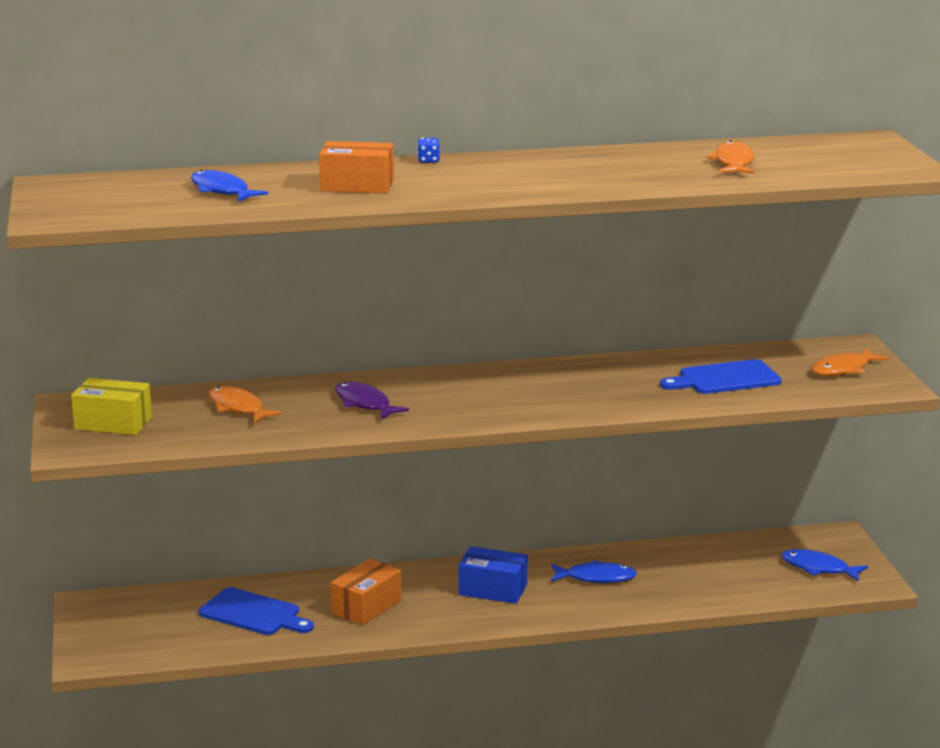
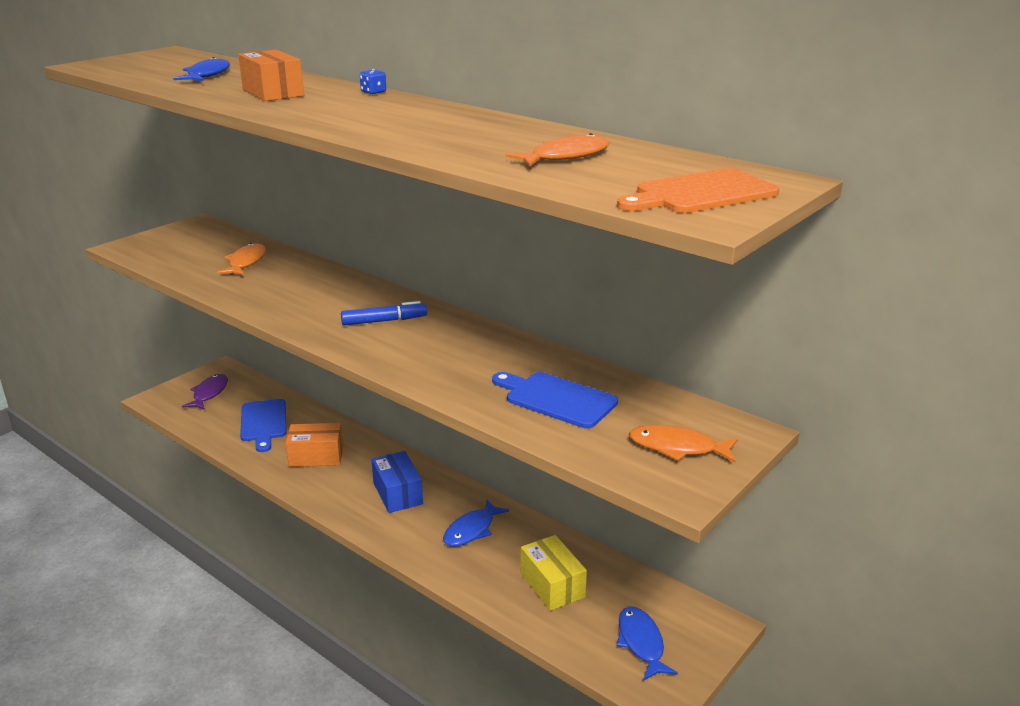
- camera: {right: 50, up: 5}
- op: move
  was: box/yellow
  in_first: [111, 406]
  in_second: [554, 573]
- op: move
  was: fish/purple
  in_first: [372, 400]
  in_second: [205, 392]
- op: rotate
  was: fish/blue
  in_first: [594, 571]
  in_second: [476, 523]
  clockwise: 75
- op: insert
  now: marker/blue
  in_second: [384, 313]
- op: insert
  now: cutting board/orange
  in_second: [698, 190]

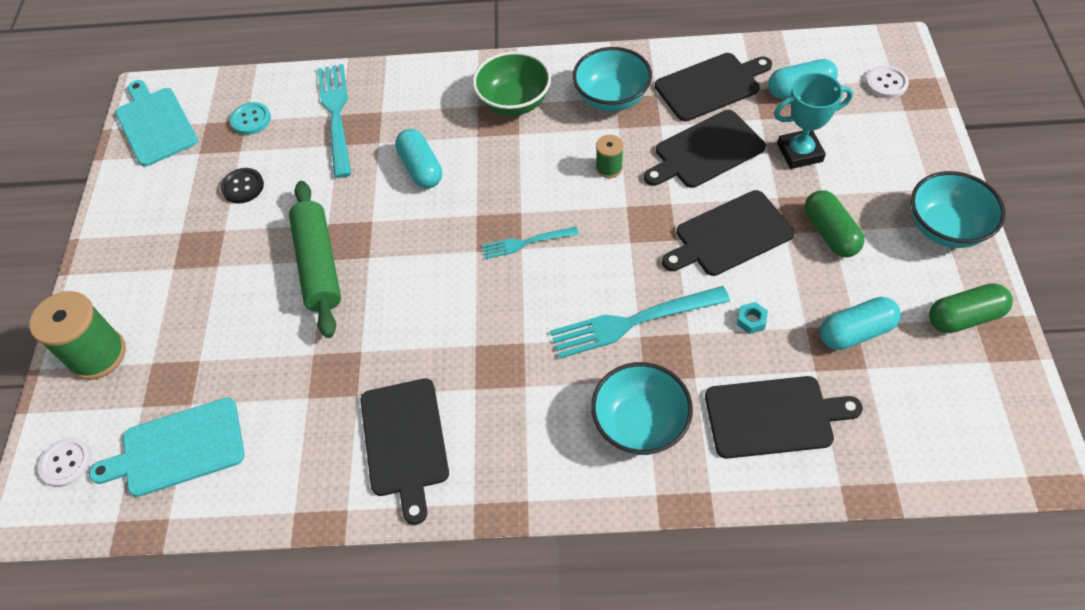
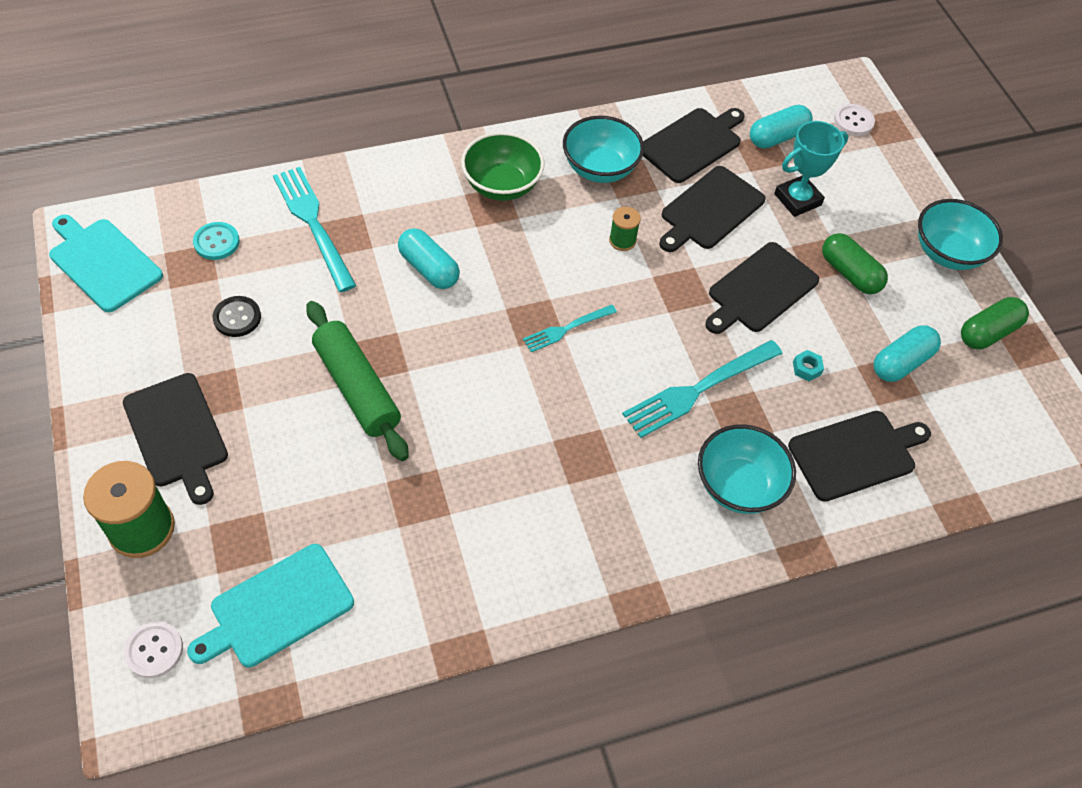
- camera: {right: -25, up: 0}
- op: move
  was: cutting board/black
  in_first: [404, 451]
  in_second: [175, 439]

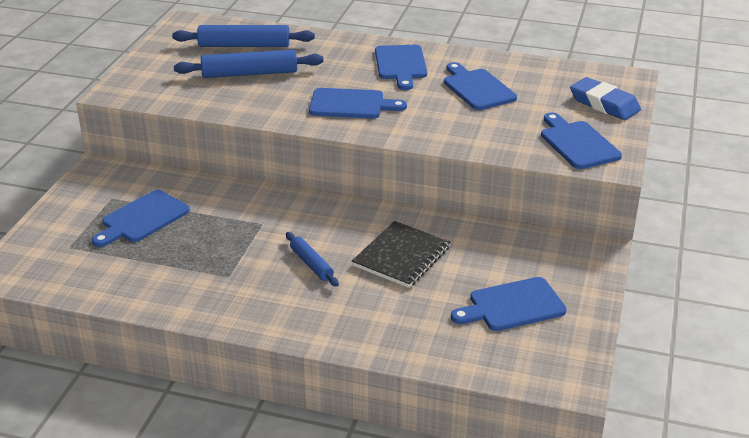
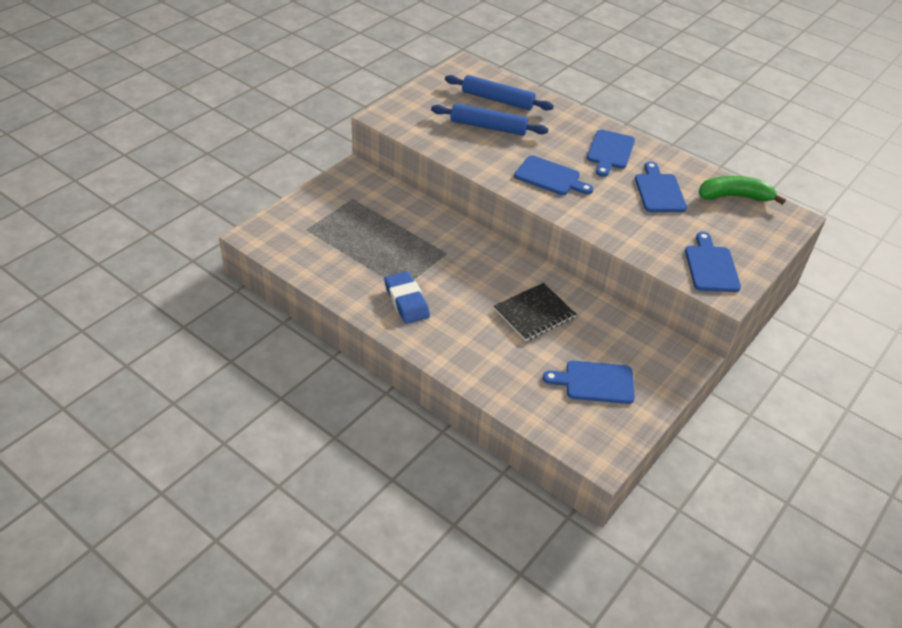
- camera: {right: 20, up: 10}
- op: delete
  was: cutting board/blue
  in_first: [141, 218]
- op: delete
  was: rolling pin/blue
  in_first: [312, 259]
- op: move
  was: eraser/blue
  in_first: [605, 98]
  in_second: [407, 297]
- op: insert
  now: banana/green
  in_second: [742, 190]

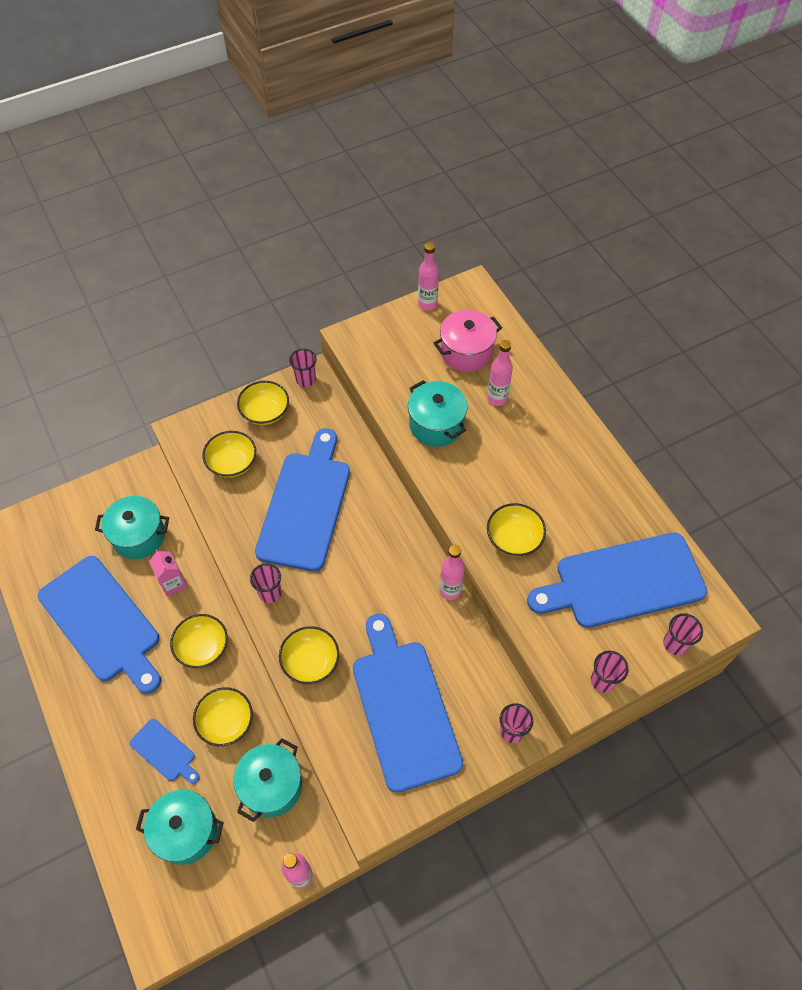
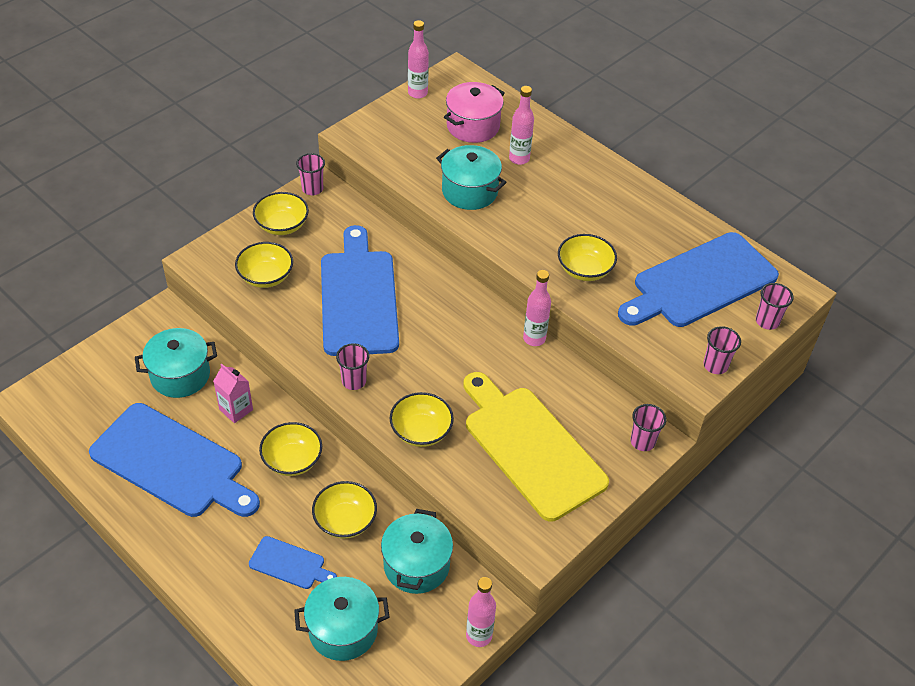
- camera: {right: -20, up: -10}
- op: recolor
  was: cutting board/blue
  now: cutting board/yellow
  in_first: [408, 703]
  in_second: [536, 446]

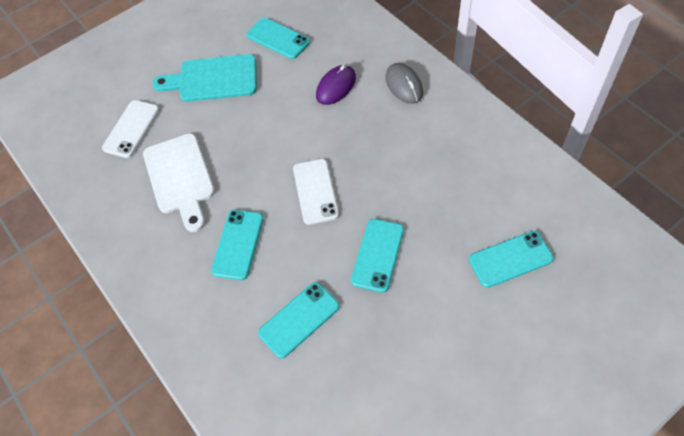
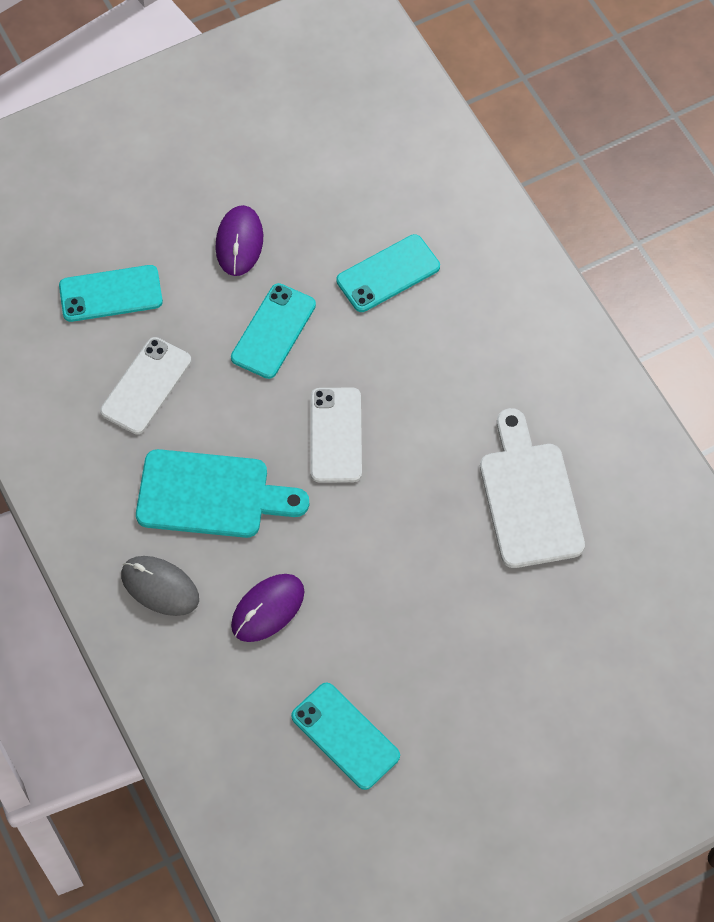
- camera: {right: -175, up: 5}
- op: move
  was: phone/white
  in_first: [130, 129]
  in_second: [145, 385]
- op: move
  was: cutting board/turquoise
  in_first: [204, 78]
  in_second: [222, 493]
- op: delete
  was: phone/turquoise
  in_first: [237, 245]
- op: rotate
  was: mouse/grey
  in_first: [404, 83]
  in_second: [160, 586]
  clockwise: -45
- op: insert
  now: mouse/purple
  in_second: [239, 240]

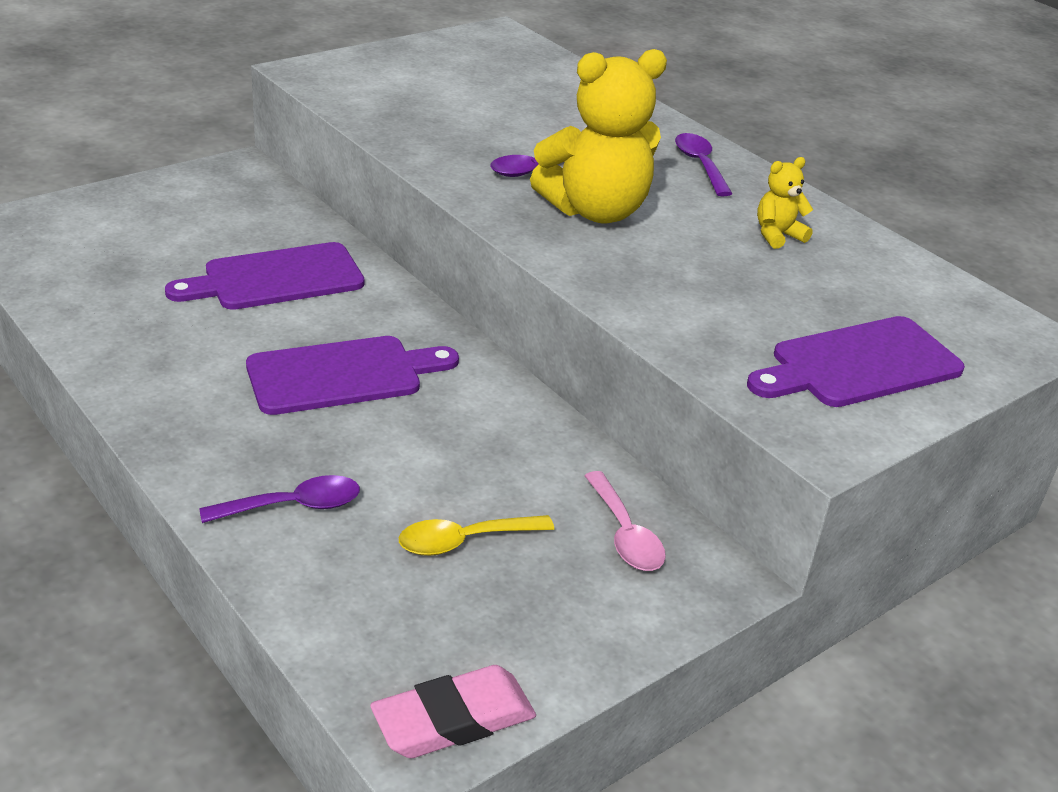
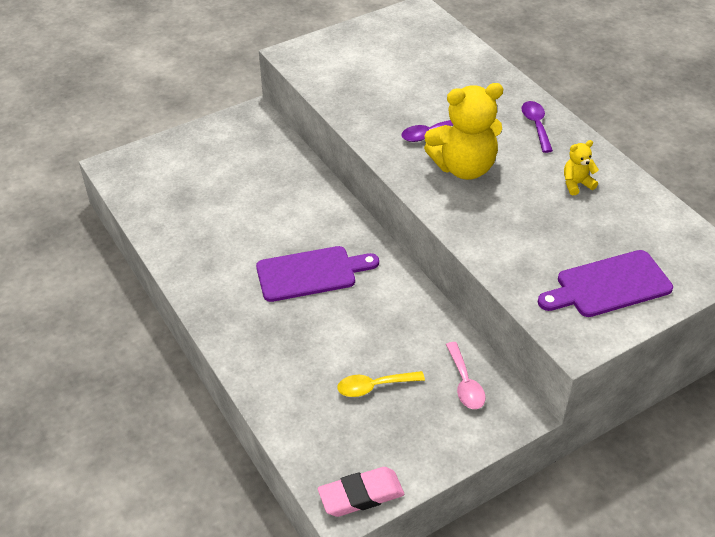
- camera: {right: 10, up: 10}
- op: delete
  was: cutting board/purple
  in_first: [265, 276]
- op: delete
  was: spoon/purple
  in_first: [279, 499]

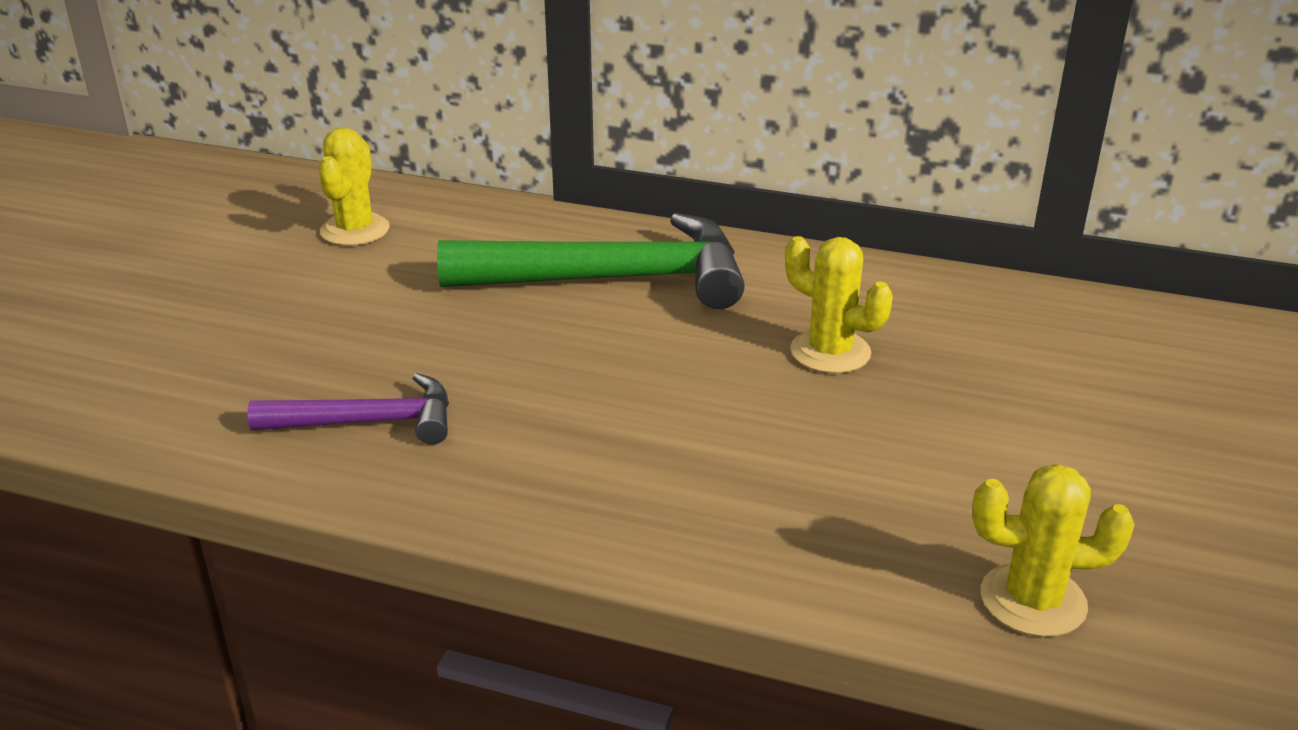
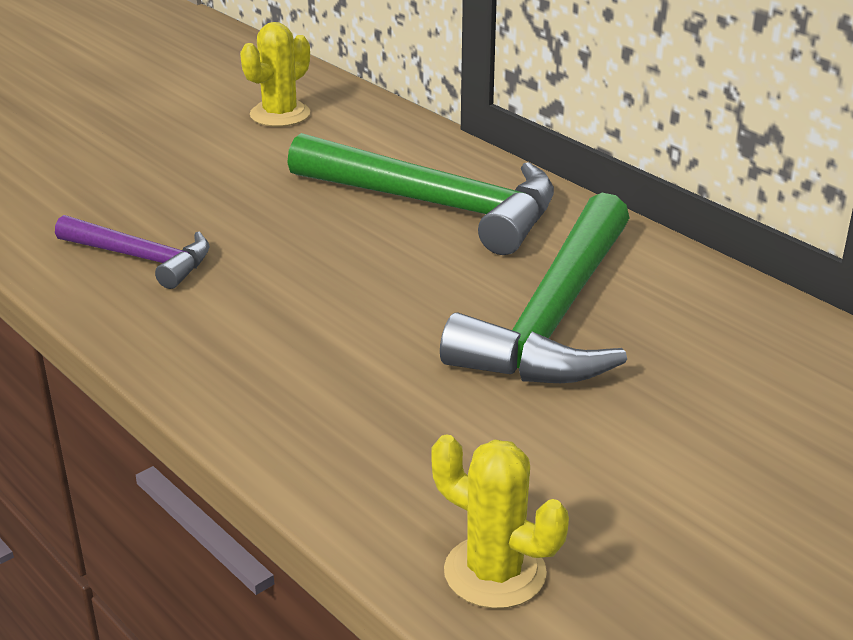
- camera: {right: 30, up: 0}
- op: replace
  was: cactus/yellow
  now: hammer/green
  in_first: [839, 304]
  in_second: [535, 288]

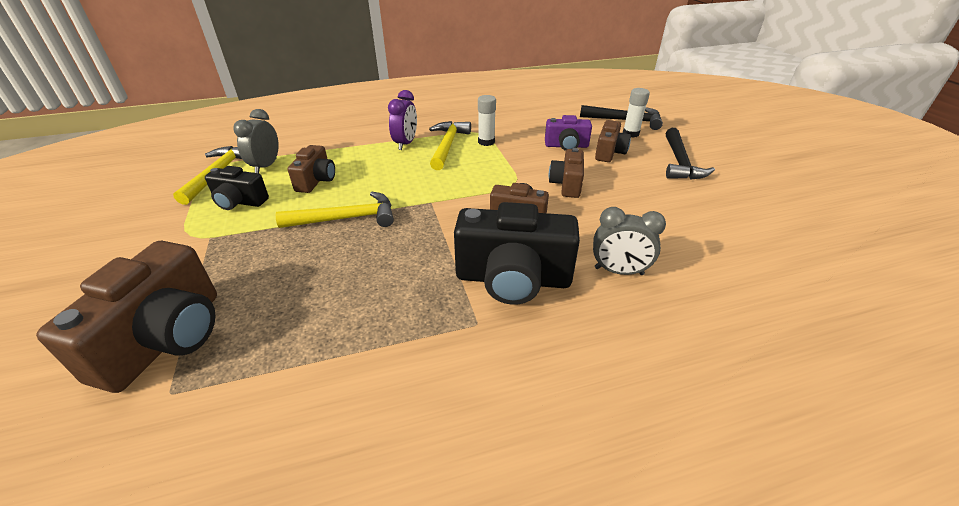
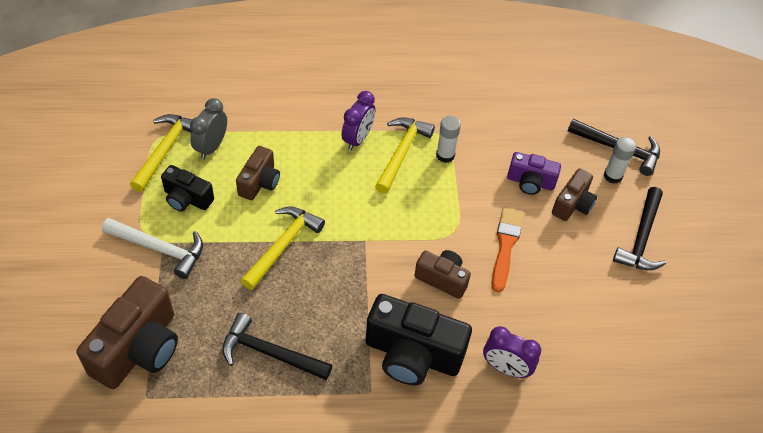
- camera: {right: 10, up: 15}
- op: rotate
  was: hammer/yellow
  in_first: [335, 210]
  in_second: [283, 248]
  clockwise: -60
- op: replace
  was: camera/brown
  now: brush/orange
  in_first: [566, 173]
  in_second: [507, 250]
- op: recolor
  was: clock/grey
  now: clock/purple
  in_first: [629, 241]
  in_second: [512, 352]
- op: insert
  now: hammer/white
  in_second: [152, 248]
- op: insert
  now: hammer/black
  in_second: [277, 346]

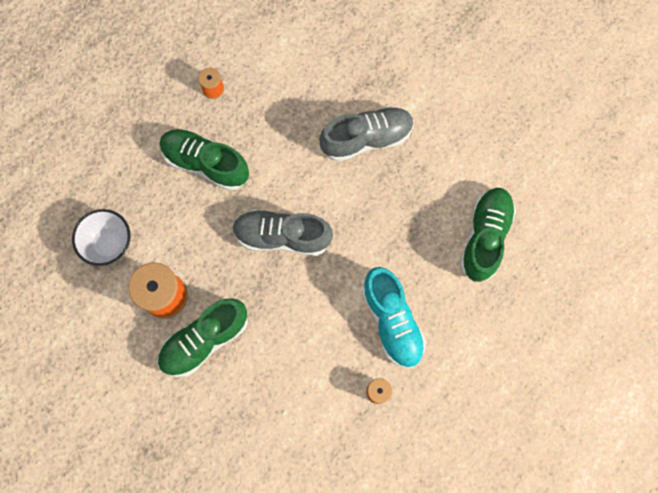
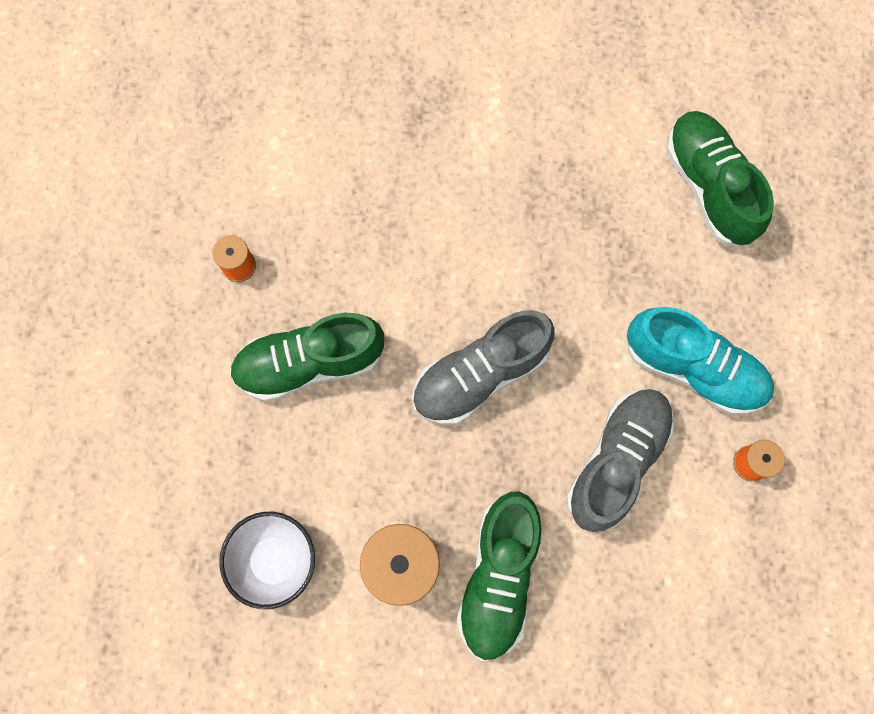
- camera: {right: -40, up: 0}
- op: move
  was: shoe/grey
  in_first: [366, 134]
  in_second: [620, 460]

